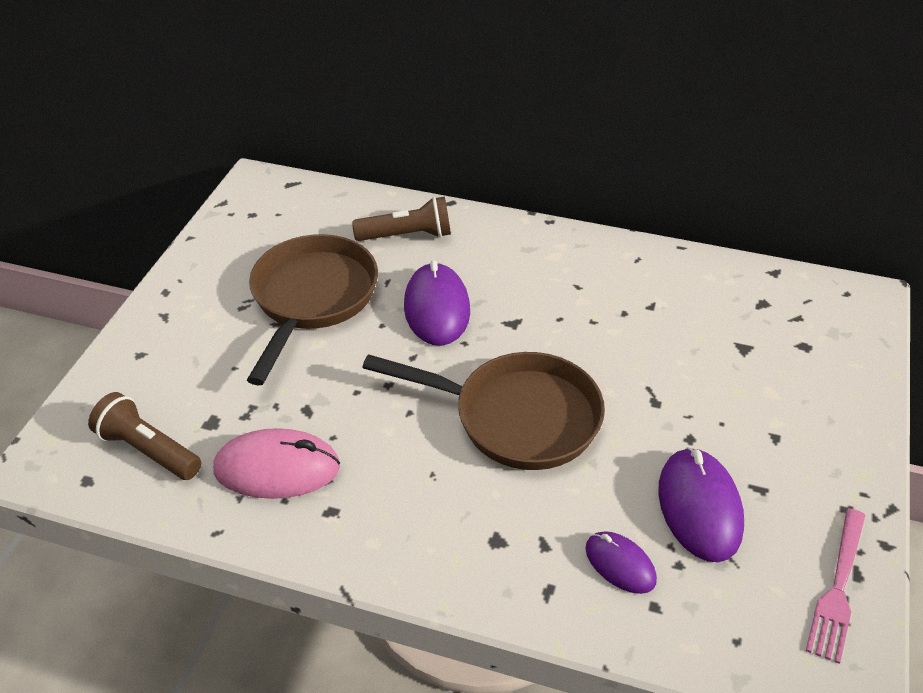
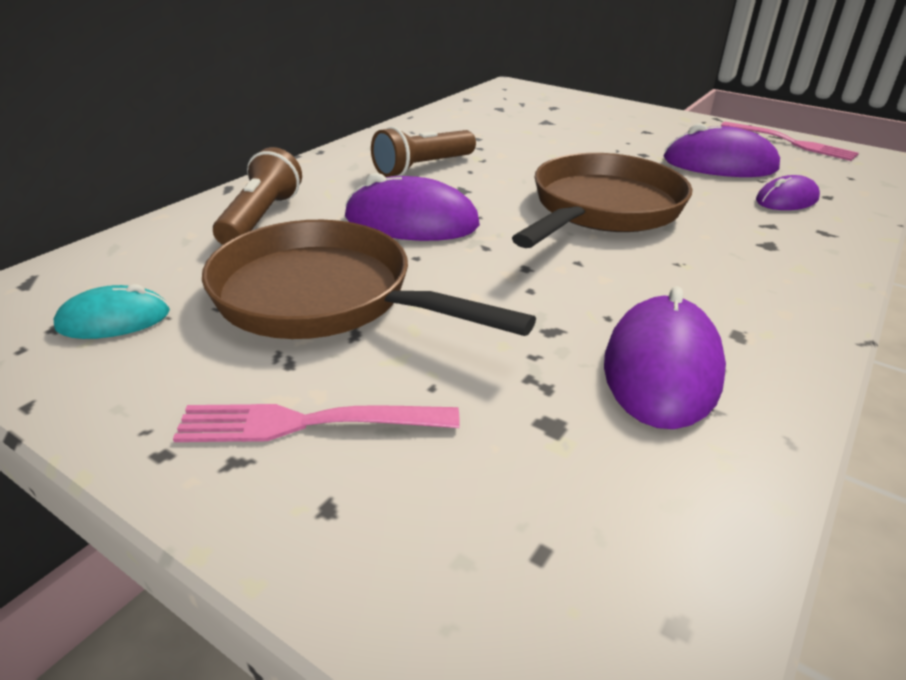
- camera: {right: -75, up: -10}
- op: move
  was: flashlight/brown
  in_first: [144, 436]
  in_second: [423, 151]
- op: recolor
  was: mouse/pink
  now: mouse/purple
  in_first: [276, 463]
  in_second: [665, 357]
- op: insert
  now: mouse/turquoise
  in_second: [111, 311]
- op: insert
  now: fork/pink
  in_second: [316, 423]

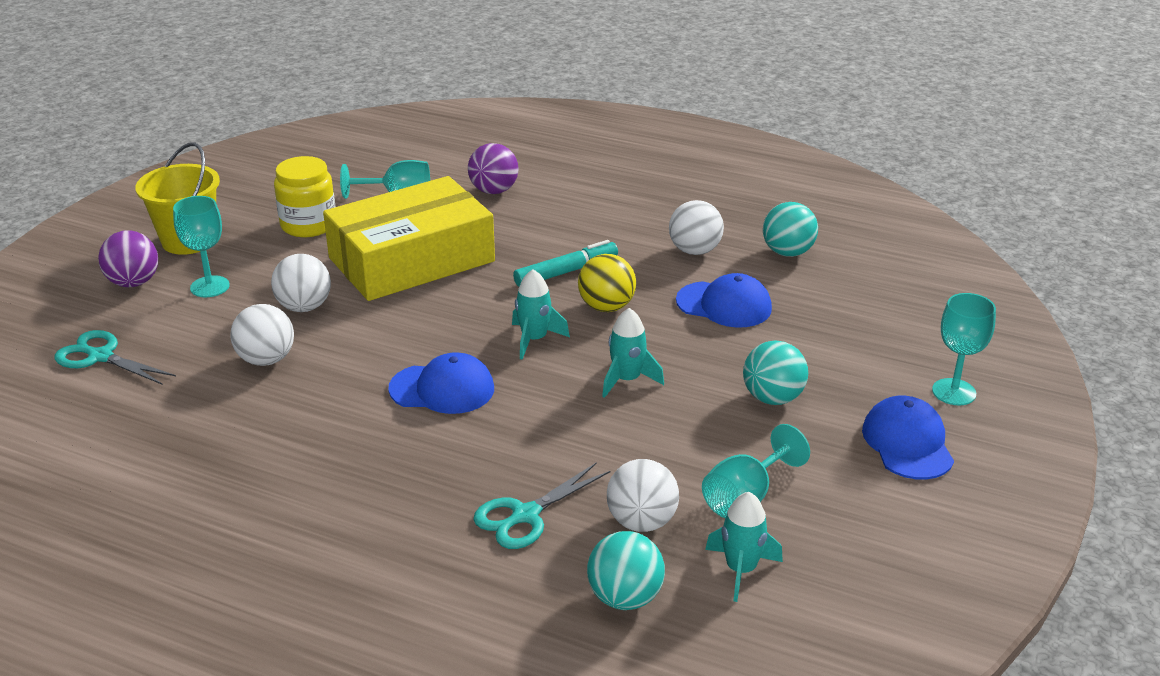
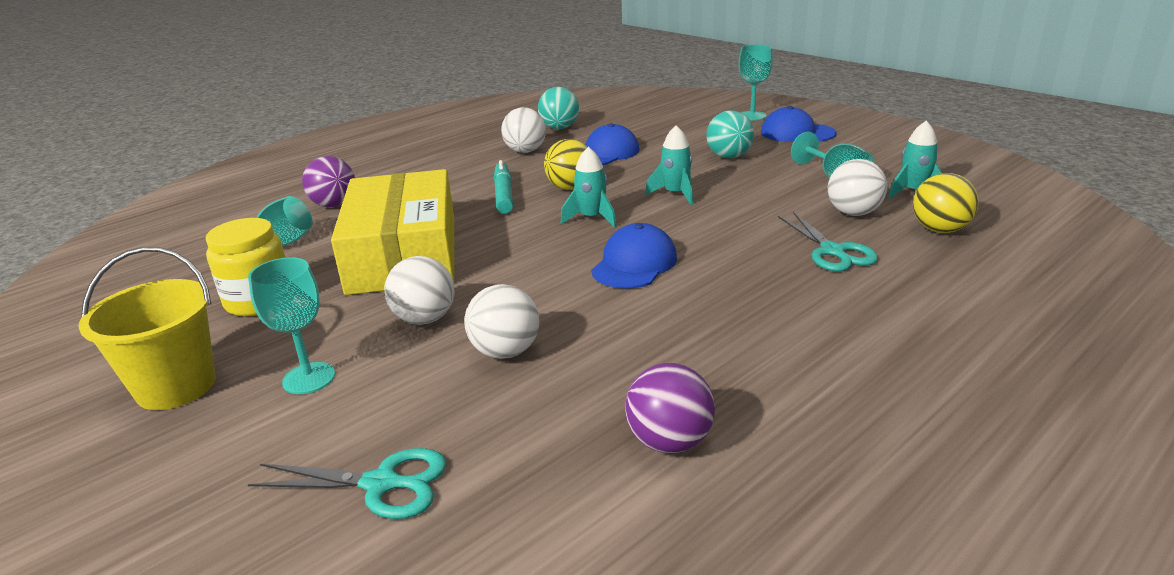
- camera: {right: -65, up: -5}
- op: rotate
  was: scissors/turquoise
  in_first: [115, 357]
  in_second: [346, 483]
  clockwise: -135
- op: move
  was: ball/purple
  in_first: [128, 258]
  in_second: [670, 408]
- op: recolor
  was: ball/turquoise
  now: ball/yellow
  in_first: [626, 570]
  in_second: [946, 203]

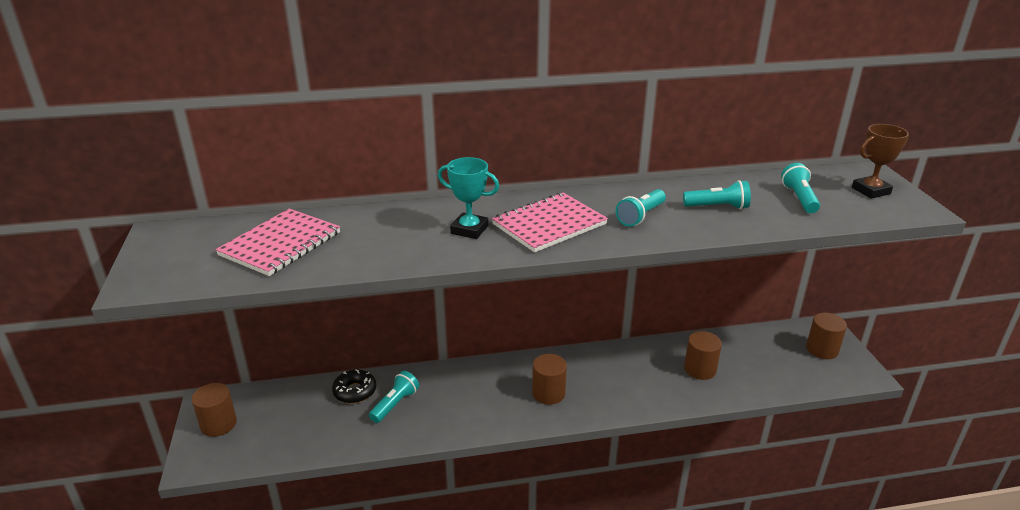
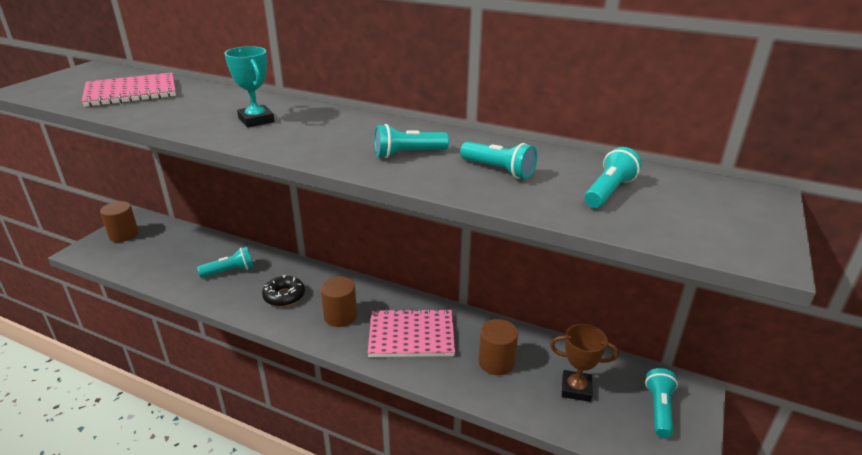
- camera: {right: 35, up: 0}
- op: move
  was: donut/black
  in_first: [354, 386]
  in_second: [283, 291]
- op: move
  was: notebook/pink
  in_first: [550, 222]
  in_second: [411, 333]
- op: replace
  was: cylinder/brown
  now: flashlight/turquoise
  in_first: [826, 336]
  in_second: [661, 403]
- op: move
  was: trophy/brown
  in_first: [880, 161]
  in_second: [584, 363]

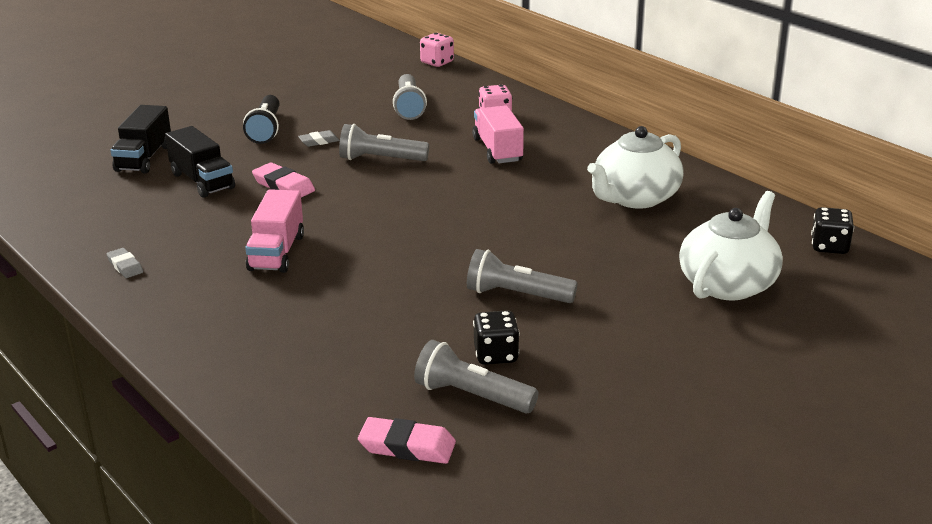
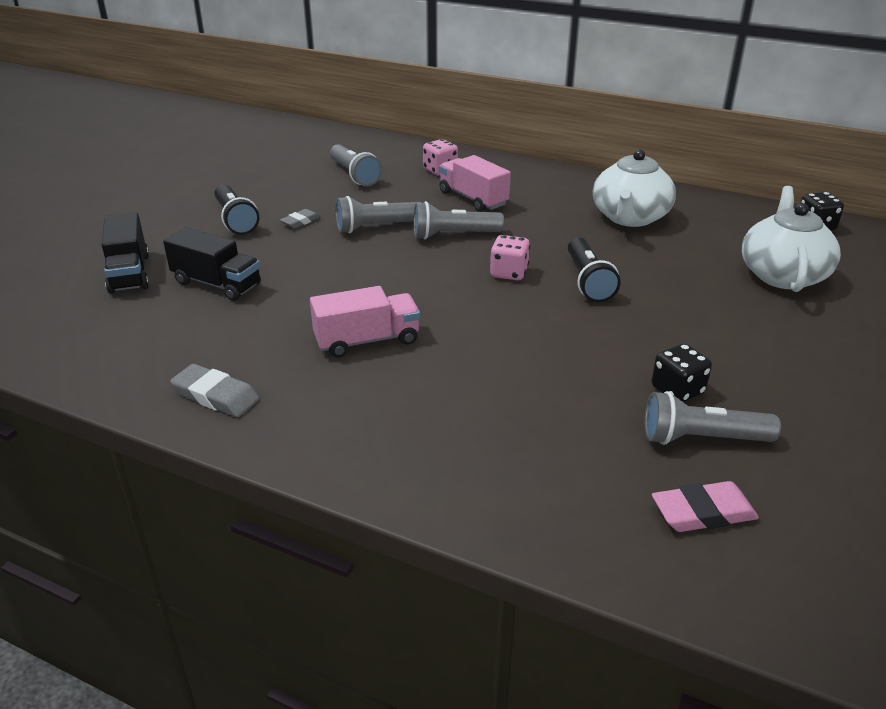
- camera: {right: -25, up: 5}
- op: resize
  was: eraser/grey
  in_first: [125, 263]
  in_second: [214, 390]
  ratio: 1.58
- op: rotate
  was: truck/pink
  in_first: [274, 231]
  in_second: [365, 322]
  clockwise: -90
- op: delete
  was: eraser/pink
  in_first: [283, 180]
- op: move
  was: dice/pink
  in_first: [437, 50]
  in_second: [510, 257]
- op: move
  was: flashlight/grey
  in_first: [522, 276]
  in_second: [458, 220]
- op: insert
  now: flashlight/black
  in_second: [594, 269]

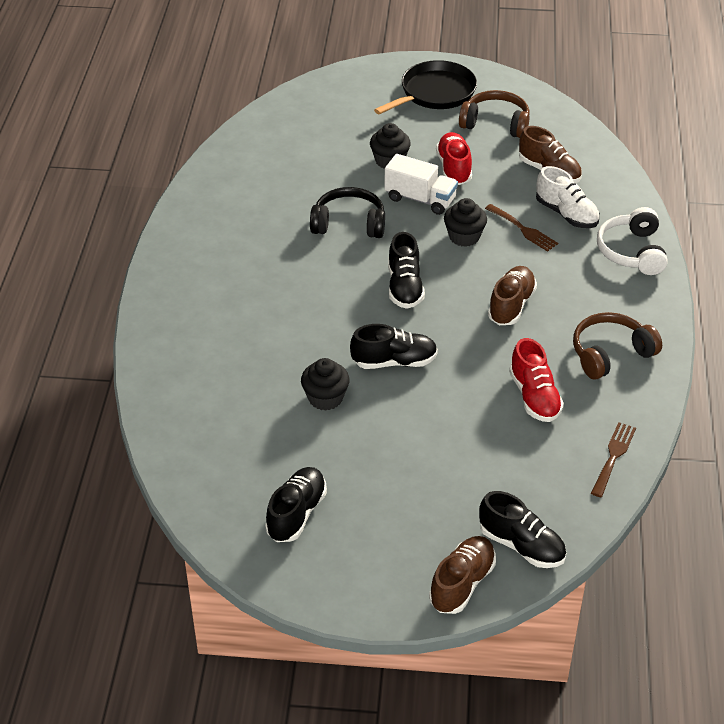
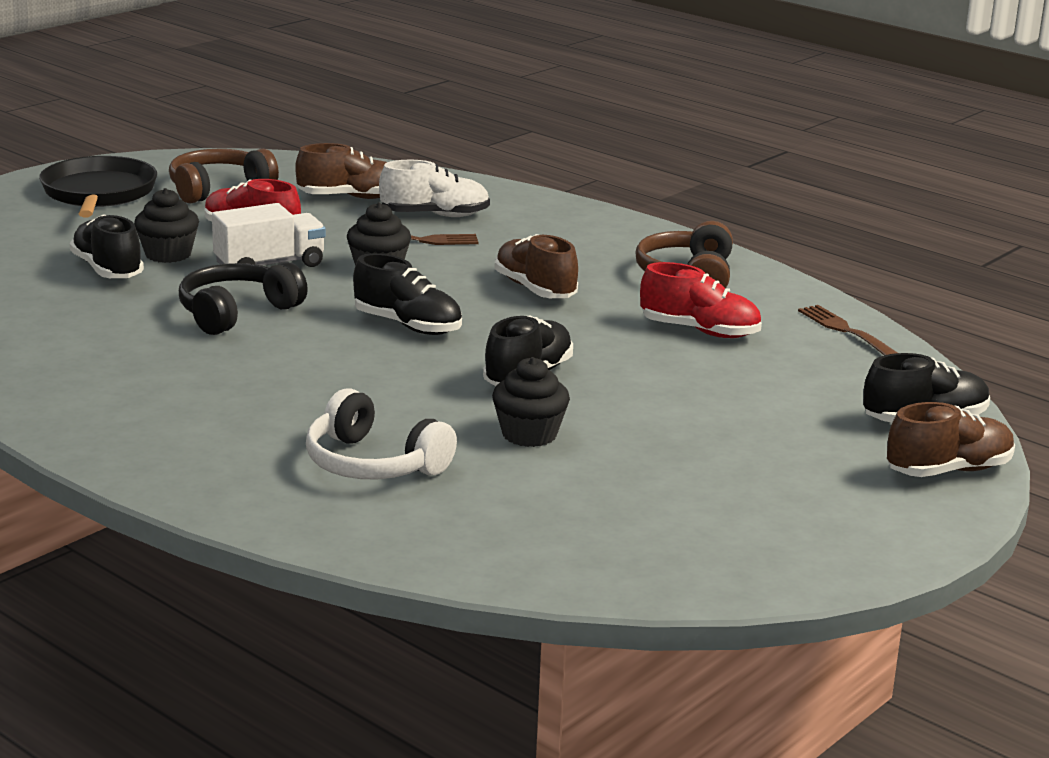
- camera: {right: -55, up: -20}
- op: move
  was: shoe/black
  in_first: [296, 504]
  in_second: [106, 246]
- op: rotate
  was: shoe/brown
  in_first: [462, 575]
  in_second: [951, 439]
  clockwise: 90
- op: move
  was: headphones/white
  in_first: [632, 241]
  in_second: [381, 433]

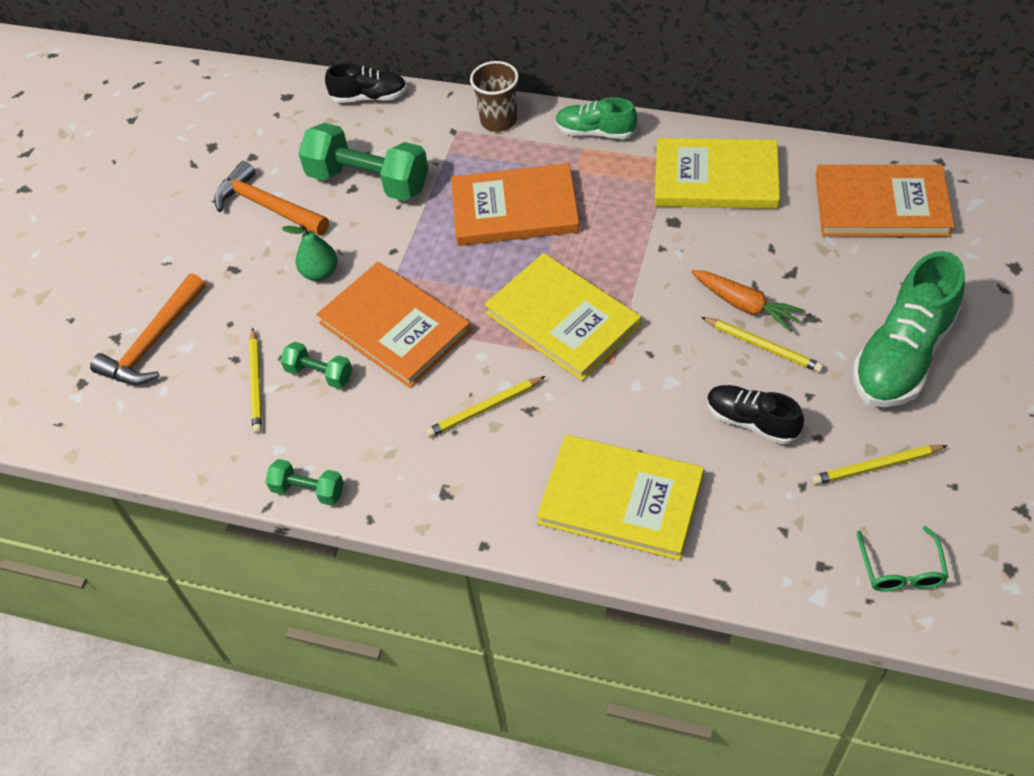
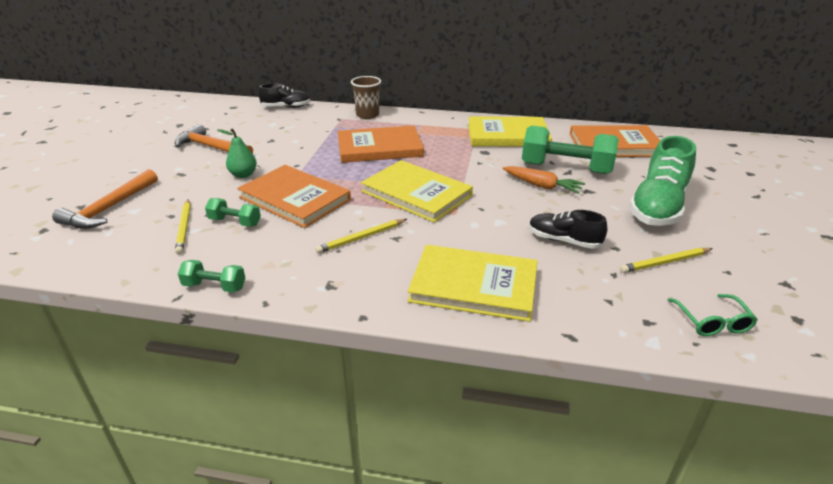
- camera: {right: -10, up: -20}
- op: move
  was: dumbbell/green
  in_first: [363, 162]
  in_second: [570, 150]
- op: delete
  was: shoe/green
  in_first: [596, 118]
- op: delete
  was: pencil/yellow
  in_first: [762, 344]

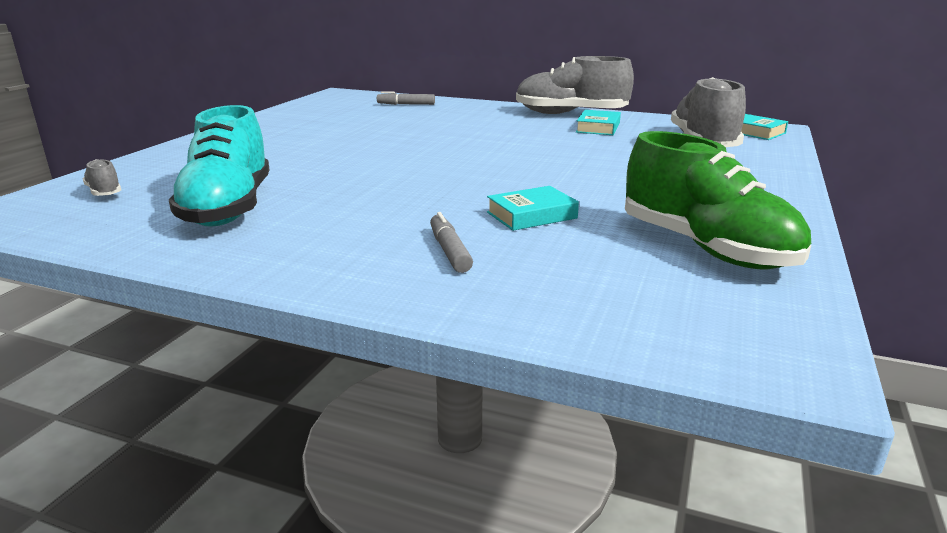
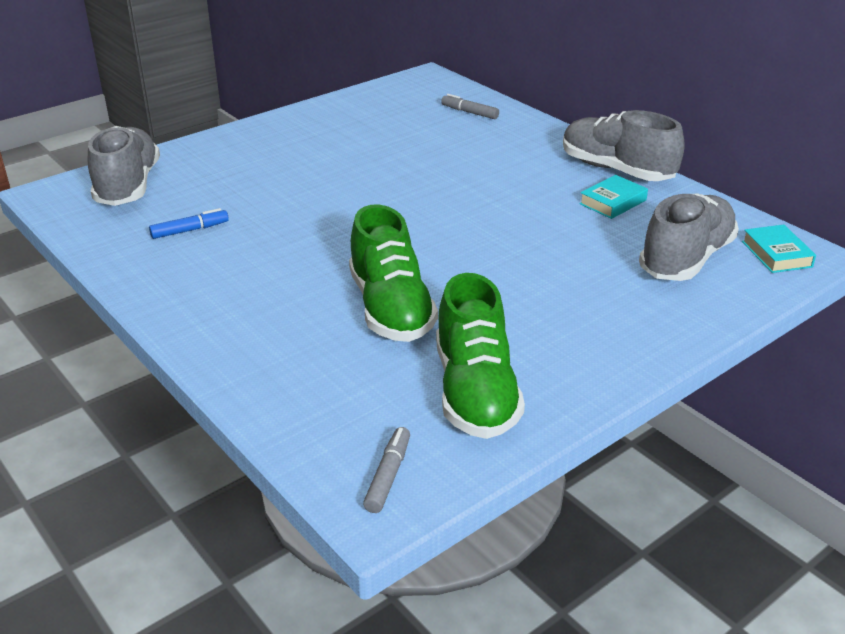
- camera: {right: 30, up: 10}
- op: resize
  was: shoe/grey
  in_first: [102, 177]
  in_second: [124, 166]
  ratio: 2.37
- op: replace
  was: shoe/turquoise
  now: marker/blue
  in_first: [219, 166]
  in_second: [189, 223]
- op: move
  was: marker/grey
  in_first: [451, 242]
  in_second: [386, 470]
- op: replace
  was: book/turquoise
  now: shoe/green
  in_first: [533, 208]
  in_second: [393, 273]

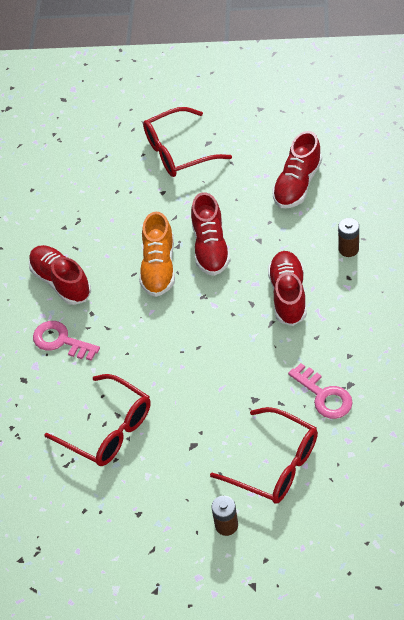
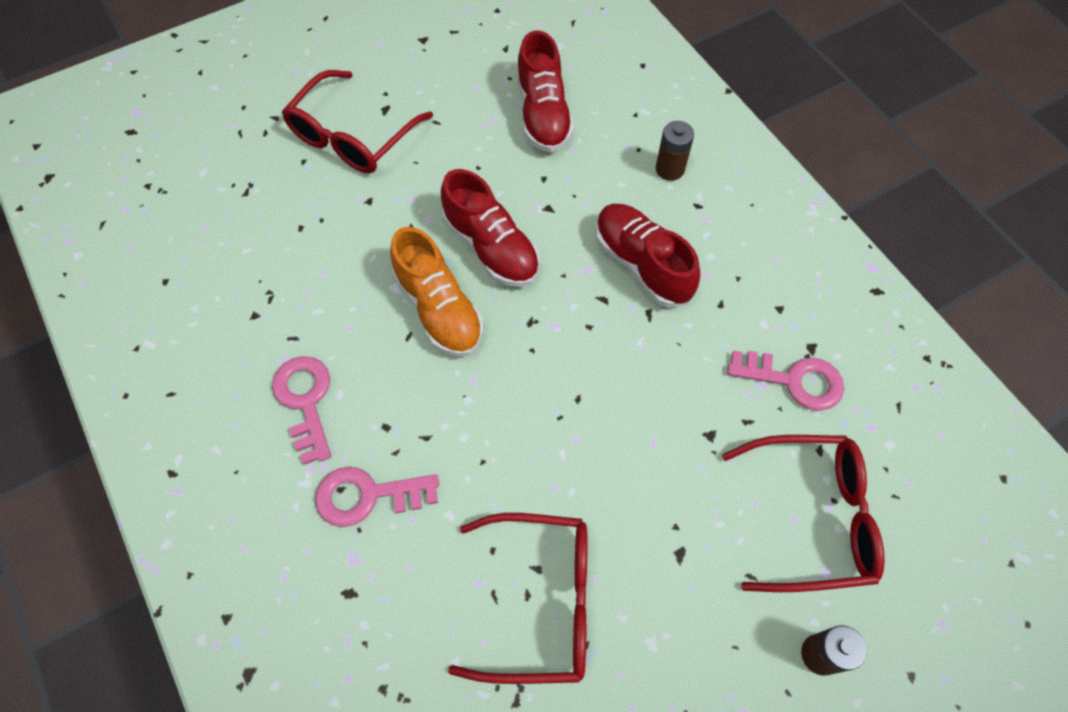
- camera: {right: -40, up: 10}
- op: replace
  was: shoe/red
  now: key/pink
  in_first: [60, 275]
  in_second: [301, 410]

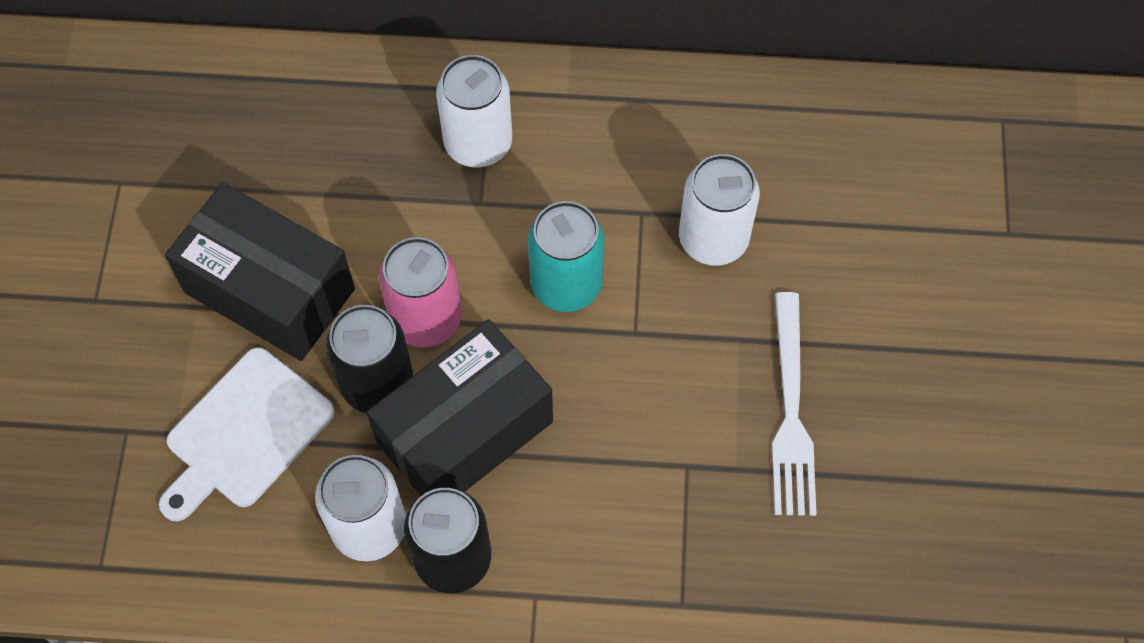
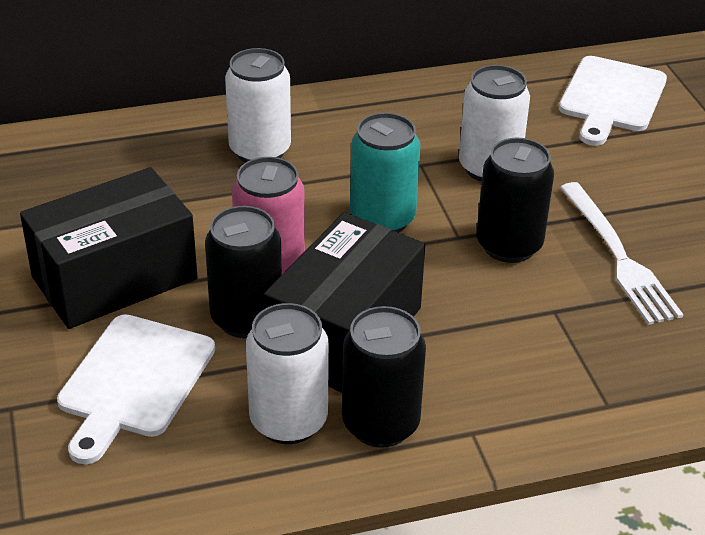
- camera: {right: -20, up: -25}
- op: rotate
  was: box/black
  in_first: [260, 272]
  in_second: [109, 248]
  clockwise: -45
- op: insert
  now: can/black
  in_second: [515, 200]
- op: insert
  now: cutting board/white
  in_second: [613, 101]

